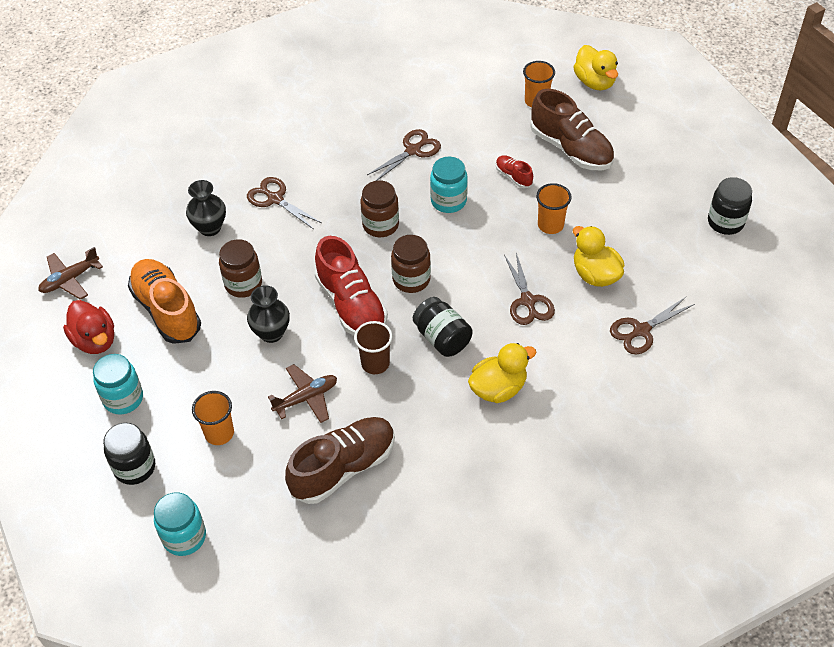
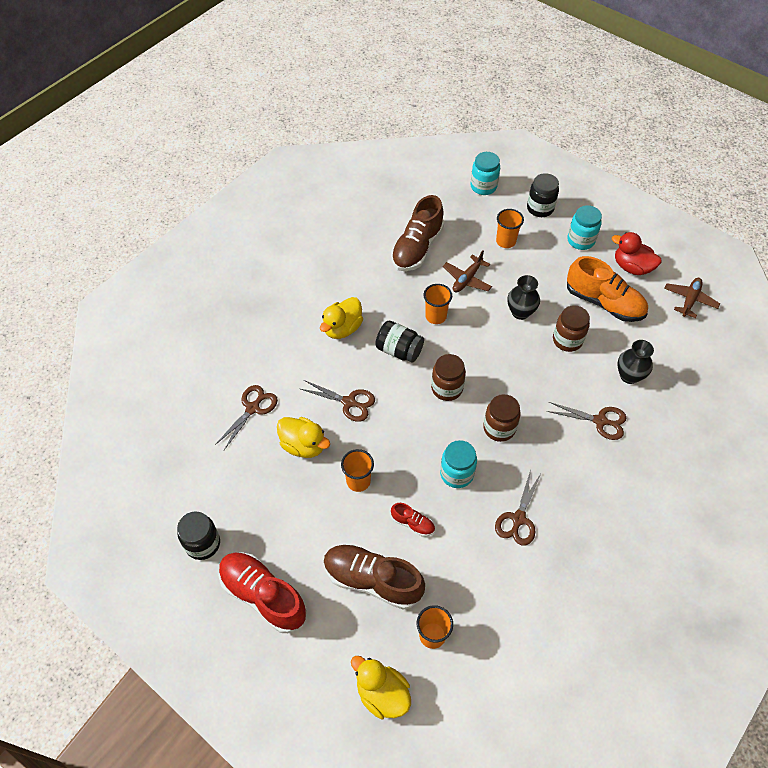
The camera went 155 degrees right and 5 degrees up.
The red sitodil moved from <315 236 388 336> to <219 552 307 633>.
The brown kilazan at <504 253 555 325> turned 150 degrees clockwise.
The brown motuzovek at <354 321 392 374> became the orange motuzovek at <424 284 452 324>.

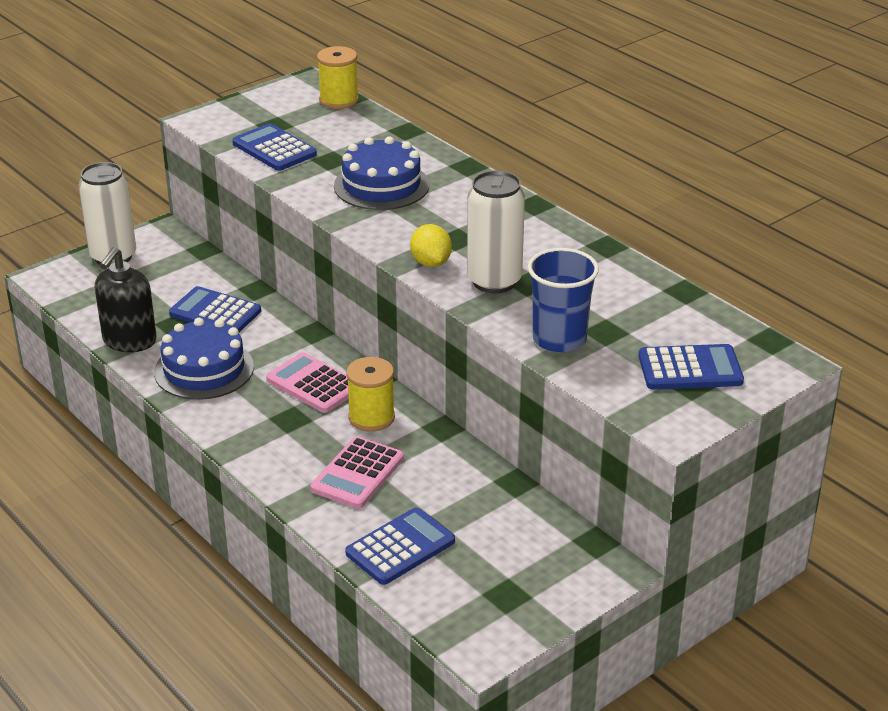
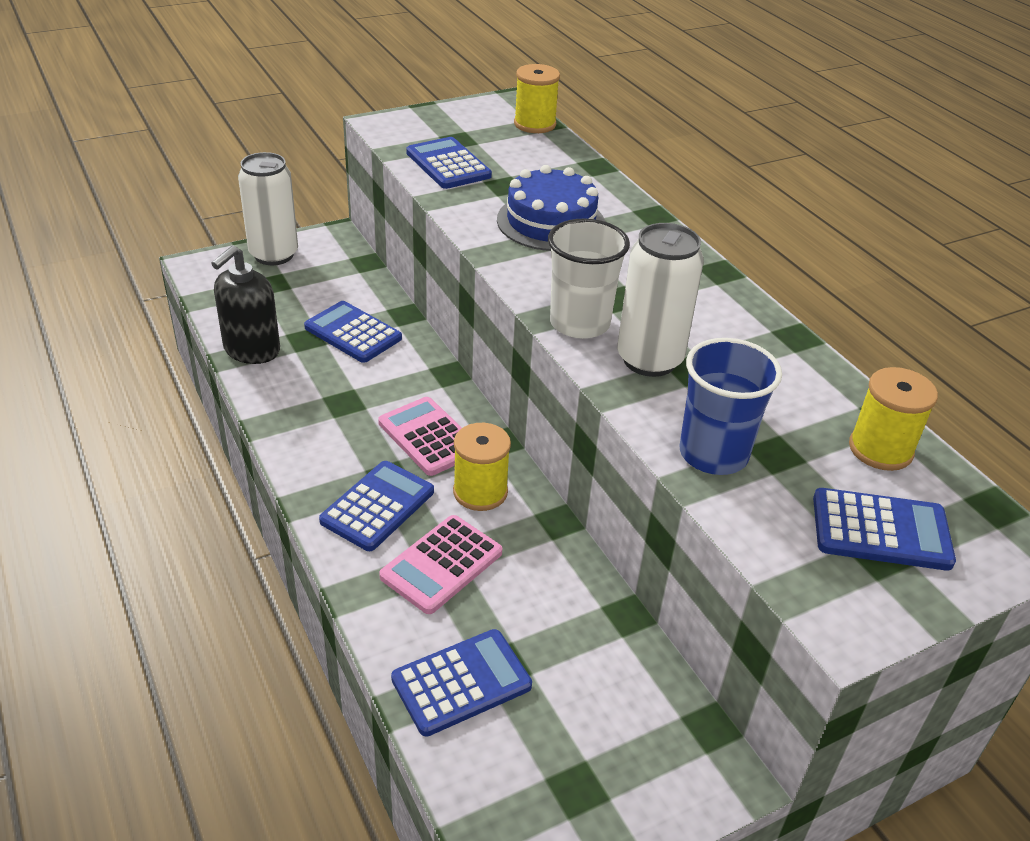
The camera went 10 degrees right and 5 degrees up.
The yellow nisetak at <410 224 452 267> was replaced by the white motuzovek at <548 219 630 339>.
The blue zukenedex at <154 318 254 400> disappeared.
The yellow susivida at <849 367 938 471> appeared.
The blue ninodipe at <319 461 434 551> appeared.

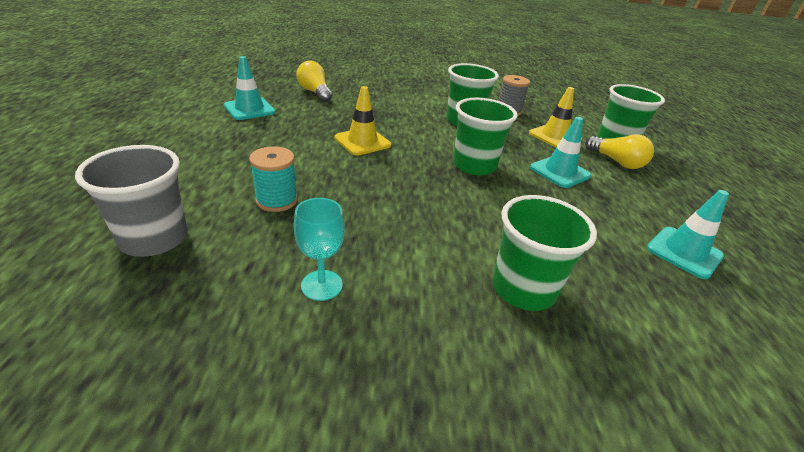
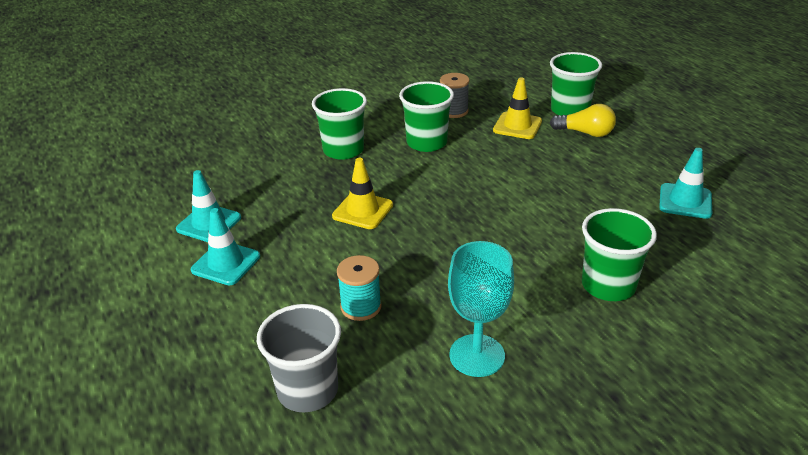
The camera went 25 degrees left and 0 degrees up.
The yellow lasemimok at <296 61 332 102> disappeared.
The green motuzovek moved from <453 98 518 175> to <312 88 367 160>.
The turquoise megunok moved from <530 117 591 188> to <191 208 260 285>.
The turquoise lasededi at <294 198 345 301> changed to 1.55 times the size.

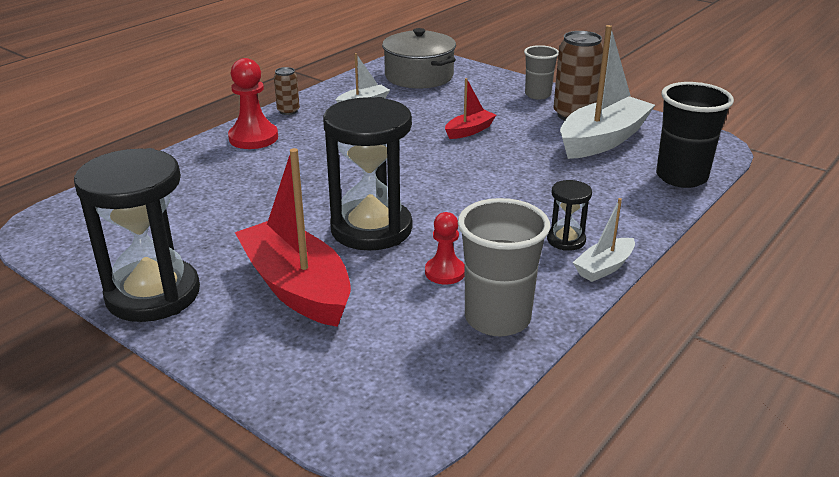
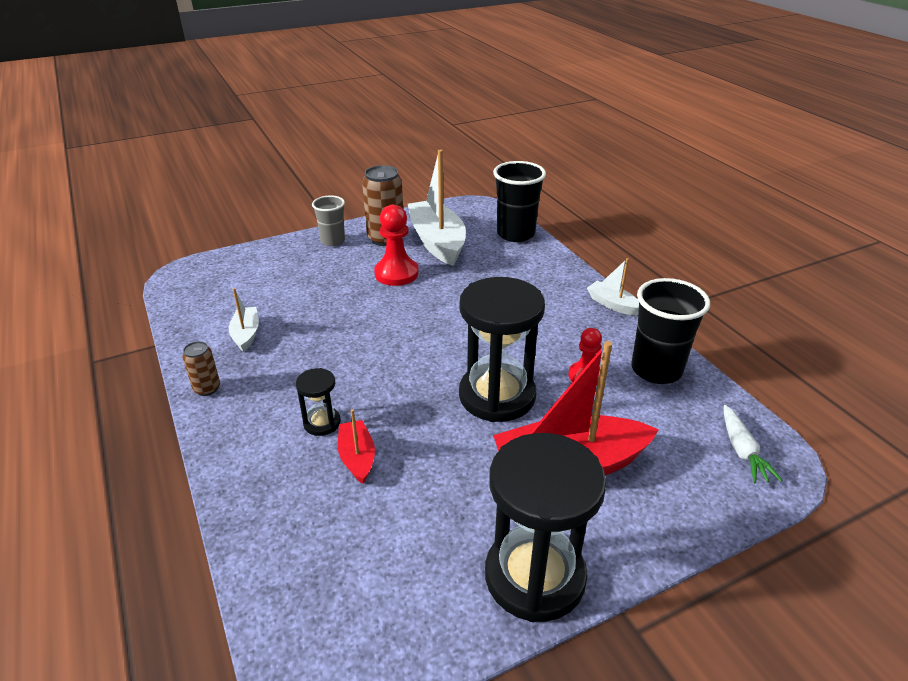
The camera went 65 degrees left and 5 degrees up.
The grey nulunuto at <382 28 456 88> disappeared.
The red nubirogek moved from <228 58 278 149> to <374 205 419 286>.
The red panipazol moved from <445 78 496 139> to <338 409 375 484>.
The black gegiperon moved from <547 180 592 251> to <296 368 341 436>.
The grey motuzovek at <458 198 550 337> became the black motuzovek at <631 278 710 384>.
The white panipazol at <573 198 635 282> turned 150 degrees clockwise.
The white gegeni at <724 405 782 483> appeared.

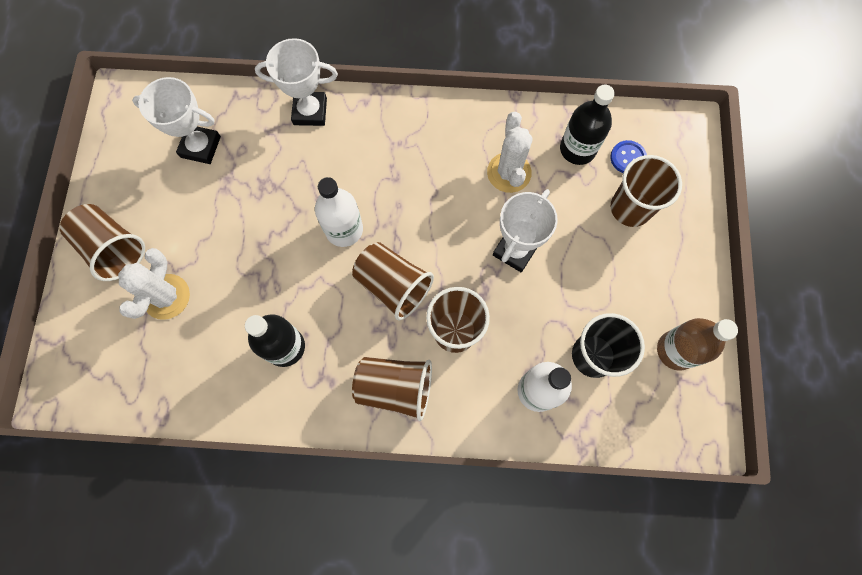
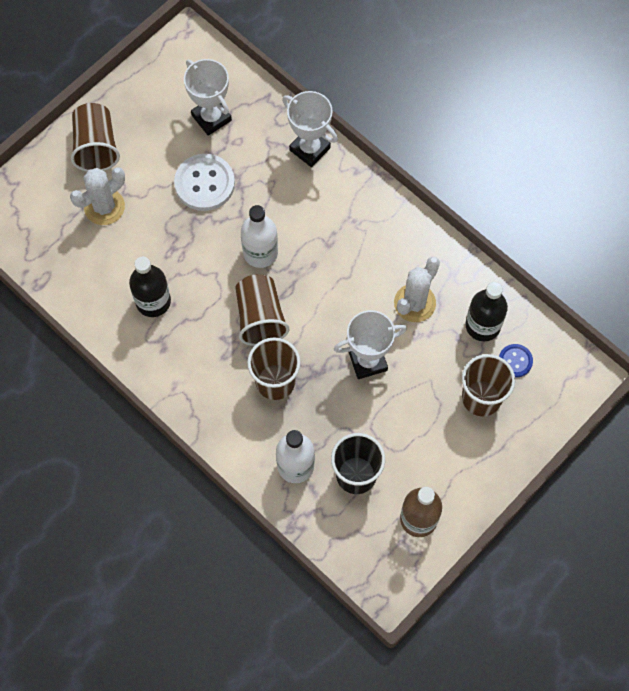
The camera went 40 degrees right and 5 degrees down.
The brown motuzovek at <352 357 432 421> disappeared.
The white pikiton at <174 154 235 211> appeared.

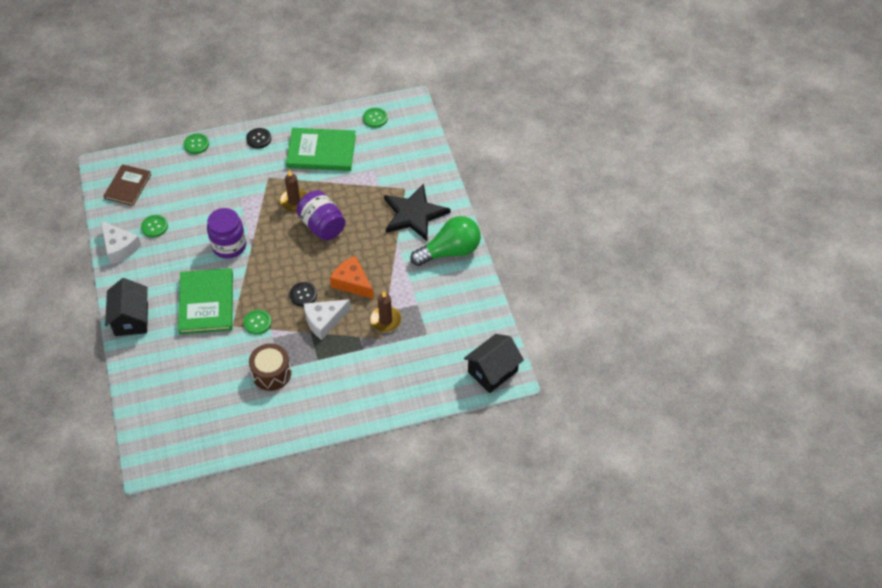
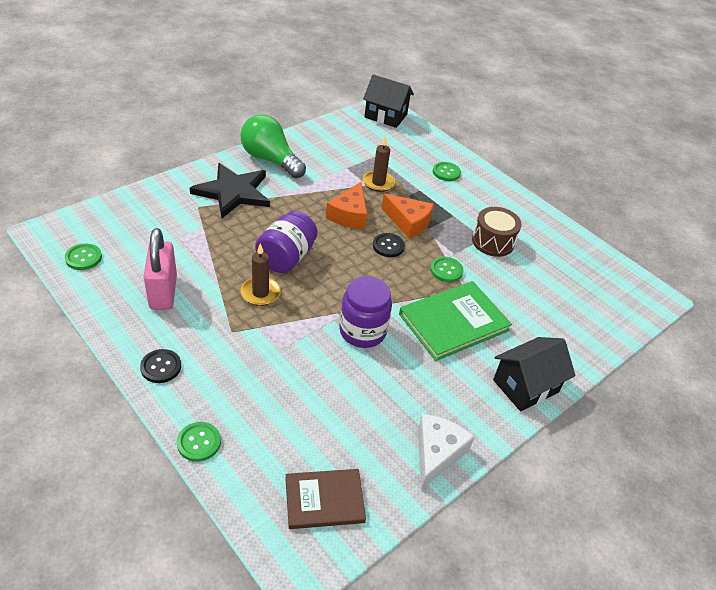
The camera went 120 degrees left and 10 degrees down.
The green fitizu at <286 128 356 171> was replaced by the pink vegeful at <144 228 177 310>.
The green pikiton moved from <141 215 168 237> to <433 162 461 181>.
The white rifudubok at <304 299 351 340> became the orange rifudubok at <381 194 434 239>.

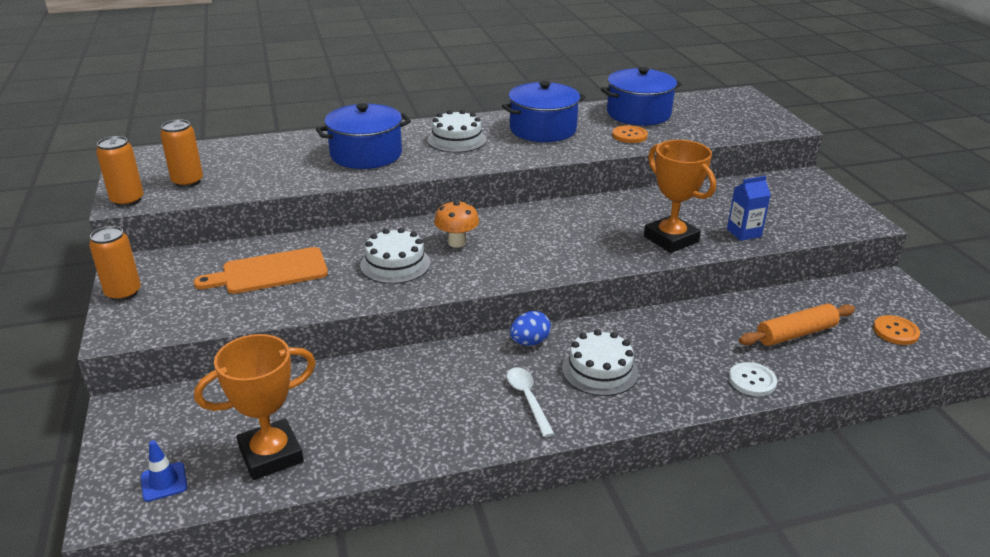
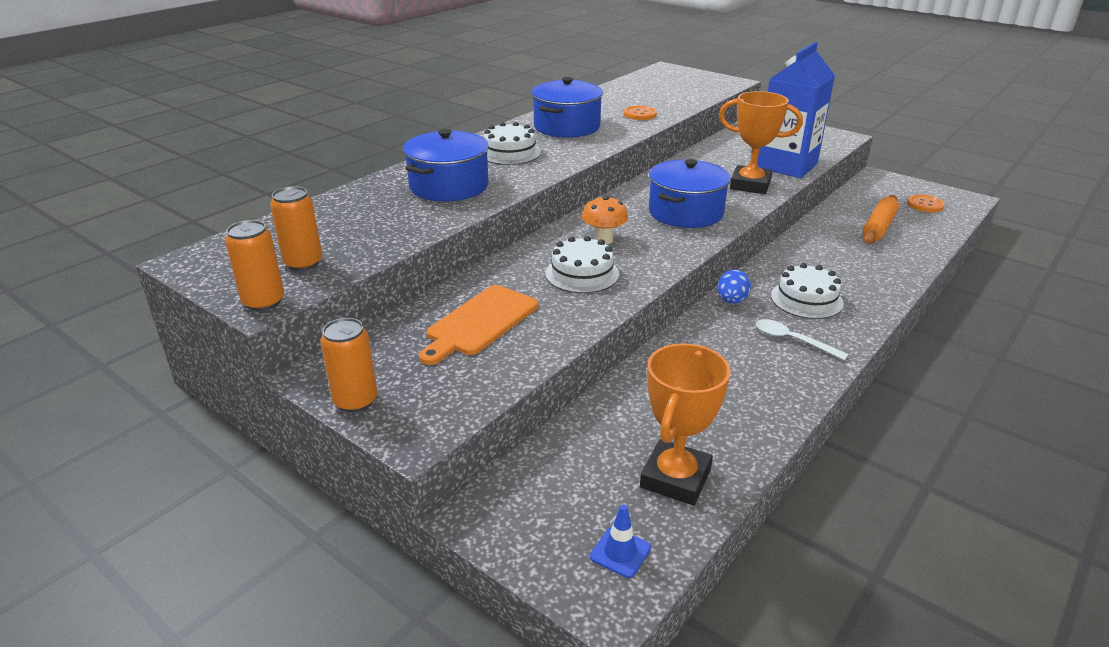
The camera went 35 degrees left and 0 degrees up.
The blue nulunuto moved from <601 67 682 125> to <649 159 731 228>.
The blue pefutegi at <727 176 771 241> changed to 2.16 times the size.
The white pikiton at <729 362 777 396> disappeared.

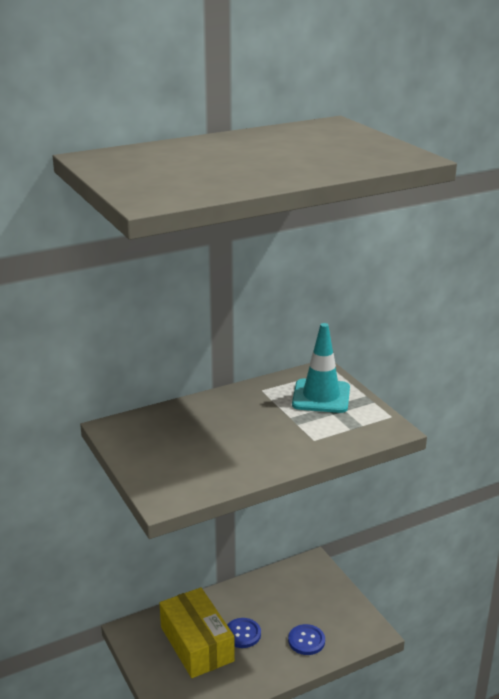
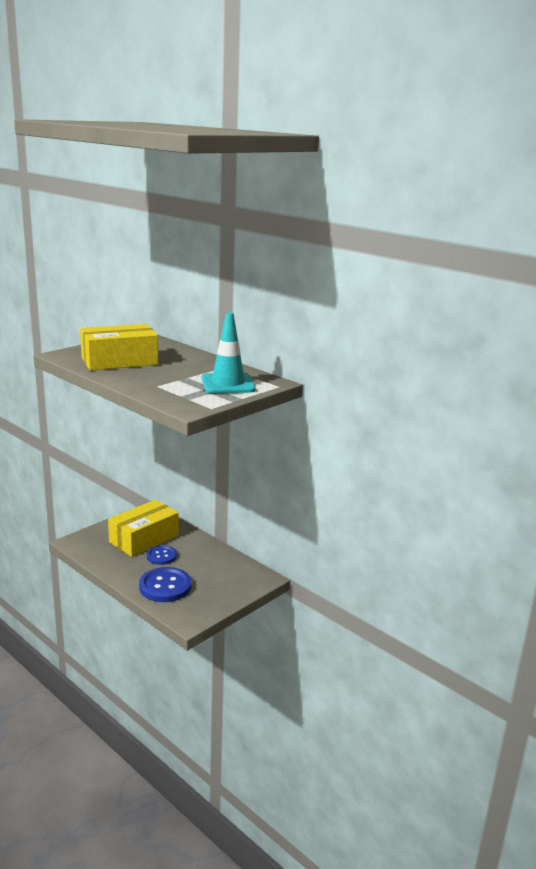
The camera went 70 degrees right and 5 degrees down.
The blue pikiton at <288 624 325 655> changed to 1.62 times the size.
The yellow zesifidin at <80 324 158 371> appeared.

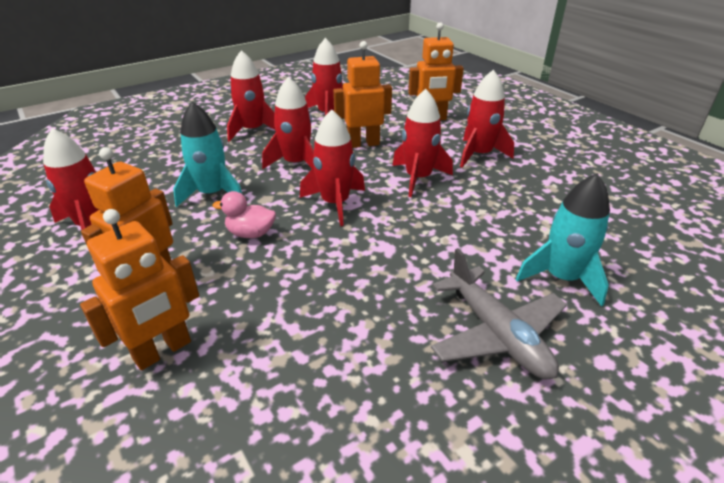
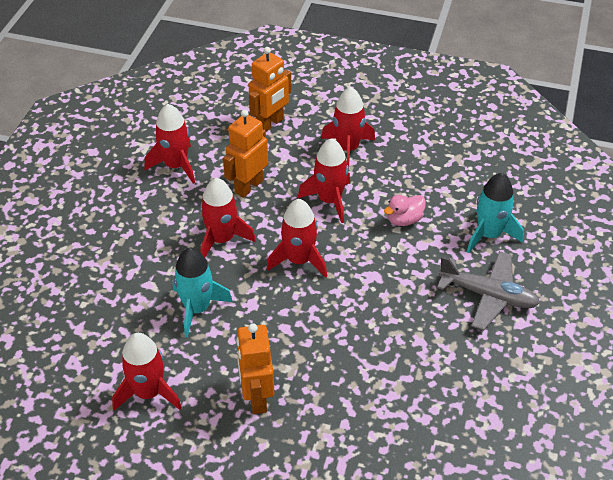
The camera went 40 degrees left and 10 degrees up.
The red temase at <227 50 275 142> disappeared.
The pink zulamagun moved from <212 191 276 238> to <384 195 426 226>.
The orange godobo at <80 209 199 370> disappeared.

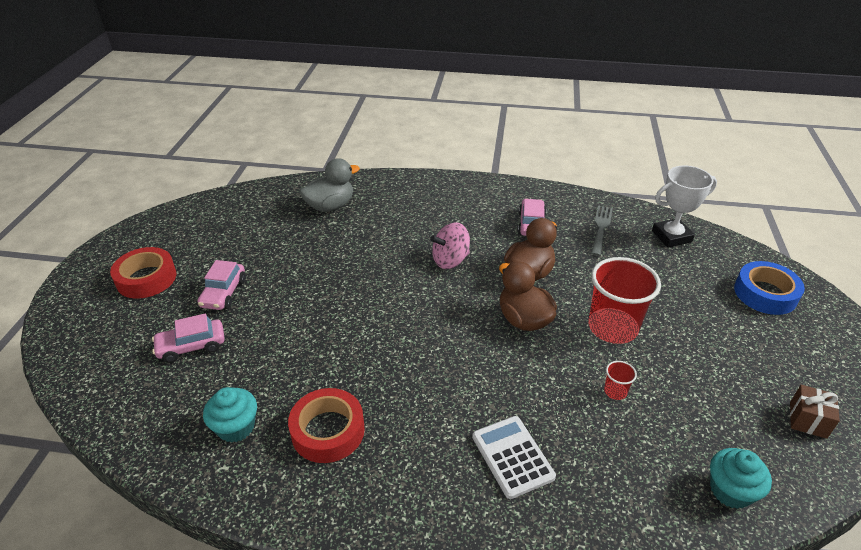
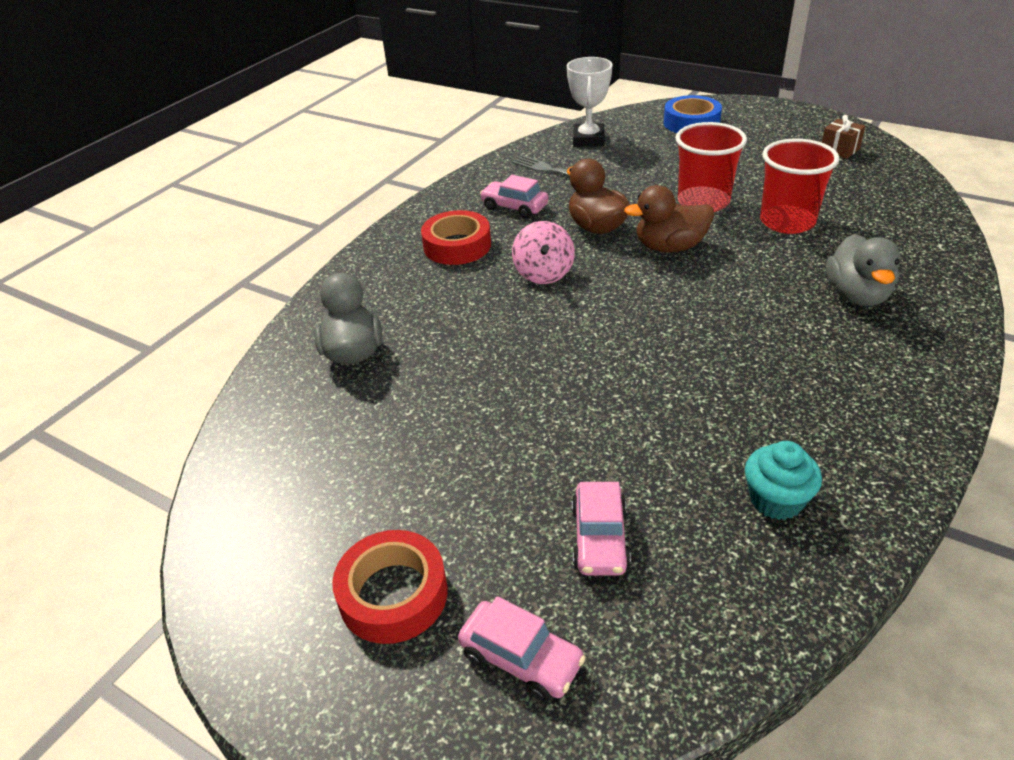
The camera went 65 degrees left and 0 degrees up.
The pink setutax moved from <198 260 246 310> to <458 596 586 702>.
The red motuzovek at <604 361 637 400> changed to 2.39 times the size.
The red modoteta moved from <288 388 365 463> to <421 210 491 265>.
The white ninodipe at <472 416 556 499> was replaced by the grey zulamagun at <826 234 901 306>.
The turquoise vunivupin at <710 448 772 509> disappeared.

